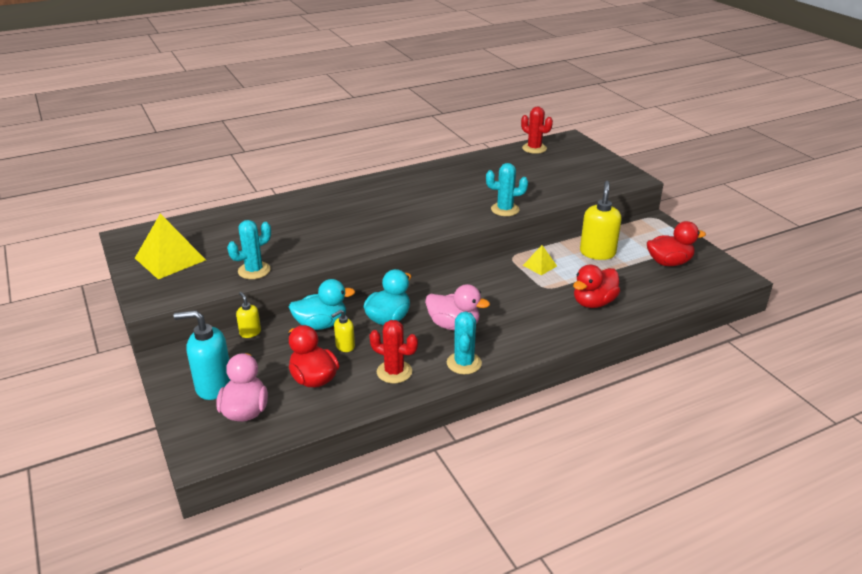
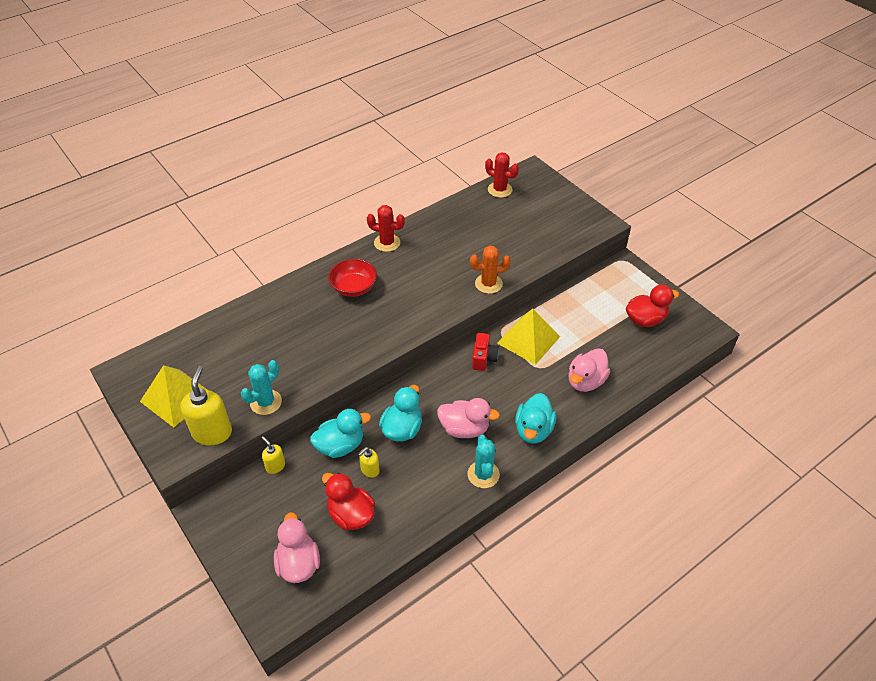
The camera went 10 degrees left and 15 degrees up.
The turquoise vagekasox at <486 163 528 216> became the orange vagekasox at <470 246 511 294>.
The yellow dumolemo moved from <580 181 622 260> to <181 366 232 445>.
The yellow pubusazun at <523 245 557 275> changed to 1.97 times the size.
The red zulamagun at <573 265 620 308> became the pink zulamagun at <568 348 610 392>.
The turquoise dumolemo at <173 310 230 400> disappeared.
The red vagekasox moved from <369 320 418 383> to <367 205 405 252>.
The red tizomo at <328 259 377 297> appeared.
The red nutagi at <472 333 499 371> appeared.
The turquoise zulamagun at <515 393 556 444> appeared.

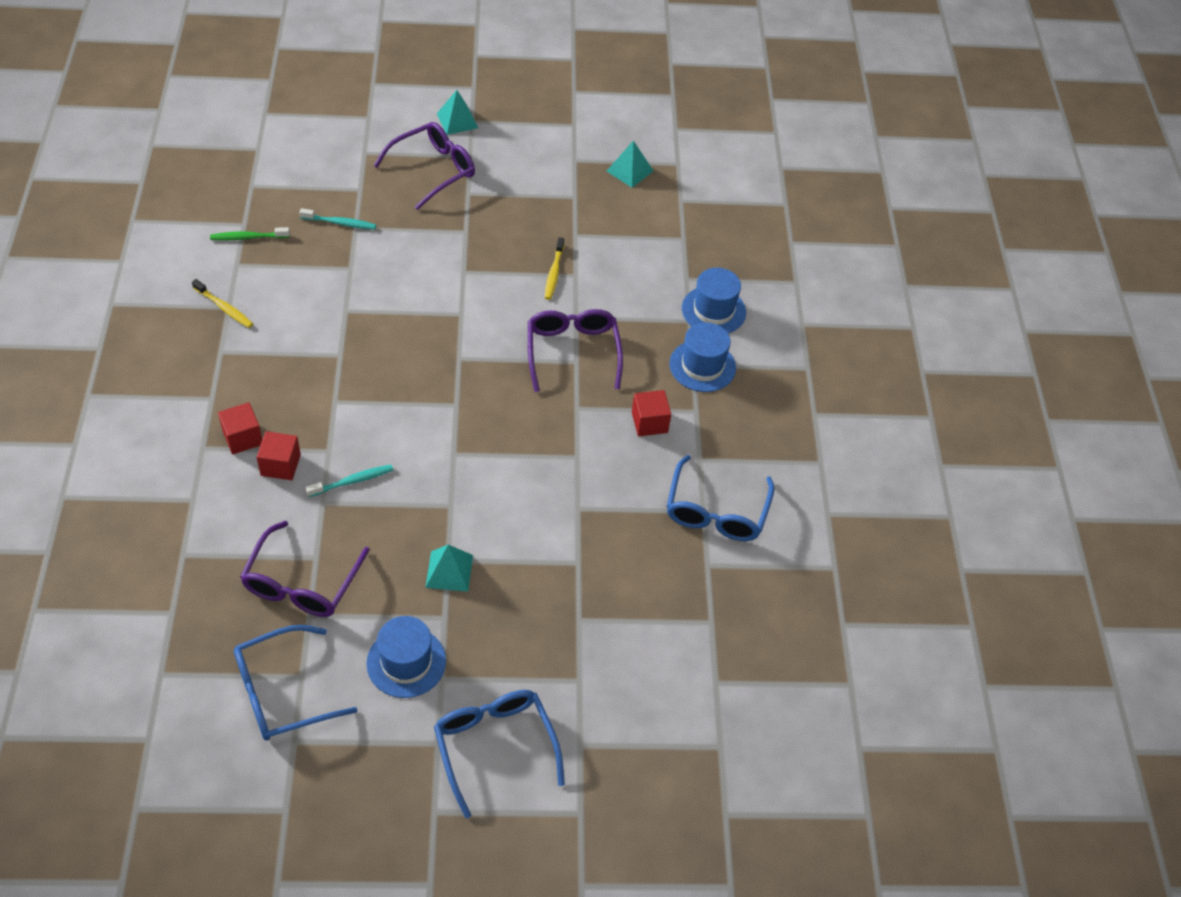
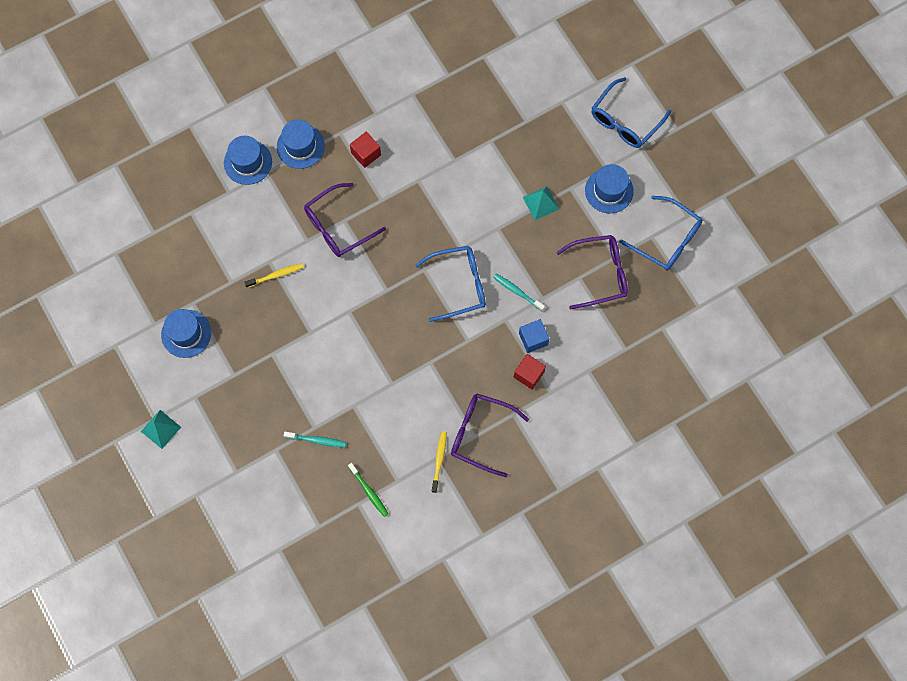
The camera went 115 degrees left and 20 degrees up.
The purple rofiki moved from <373 122 475 210> to <451 394 529 477>.
The turquoise pubusazun at <607 140 653 188> disappeared.
The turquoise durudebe at <299 208 376 230> turned 120 degrees clockwise.
The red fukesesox at <257 431 301 480> became the blue fukesesox at <519 319 549 353>.
The blue rofiki moved from <667 455 774 541> to <415 246 486 322>.
The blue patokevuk at <161 309 211 358> appeared.

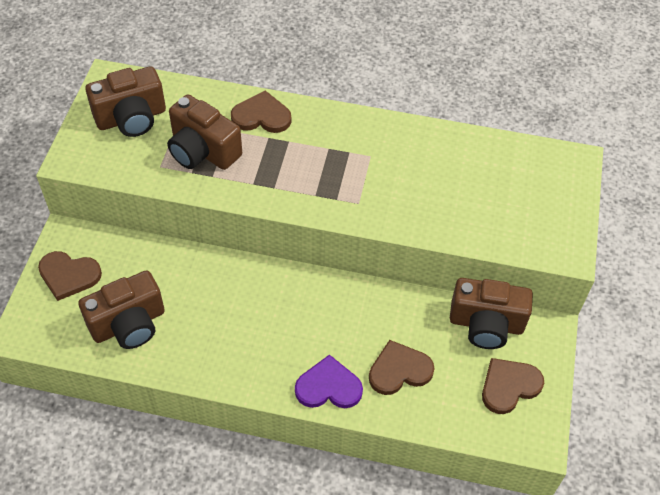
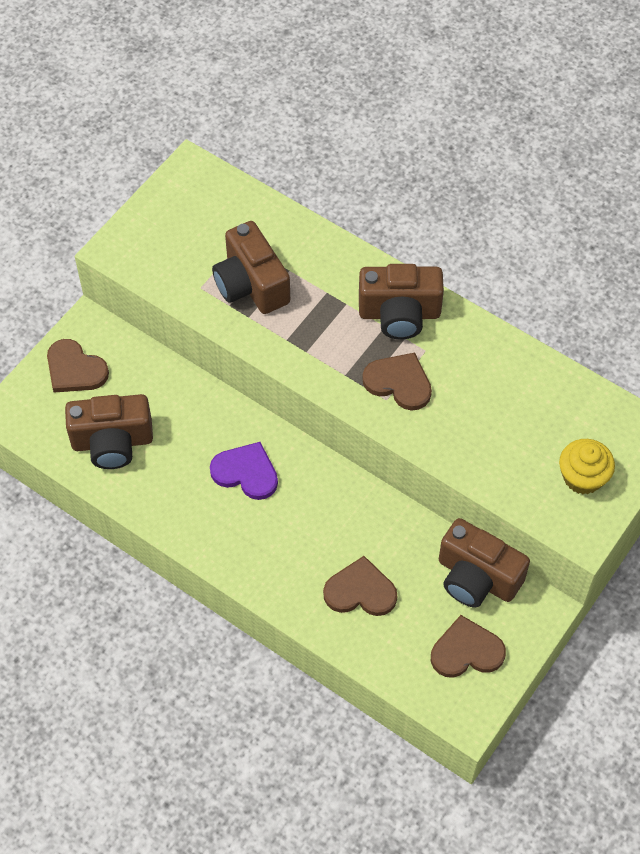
The camera went 25 degrees right and 5 degrees up.
The brown nutagi moved from <85 66 166 137> to <359 264 444 340>.
The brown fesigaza moved from <231 91 292 133> to <362 353 432 411>.
The purple fesigaza moved from <295 355 363 408> to <210 442 278 500>.
The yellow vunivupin at <559 439 615 494> appeared.

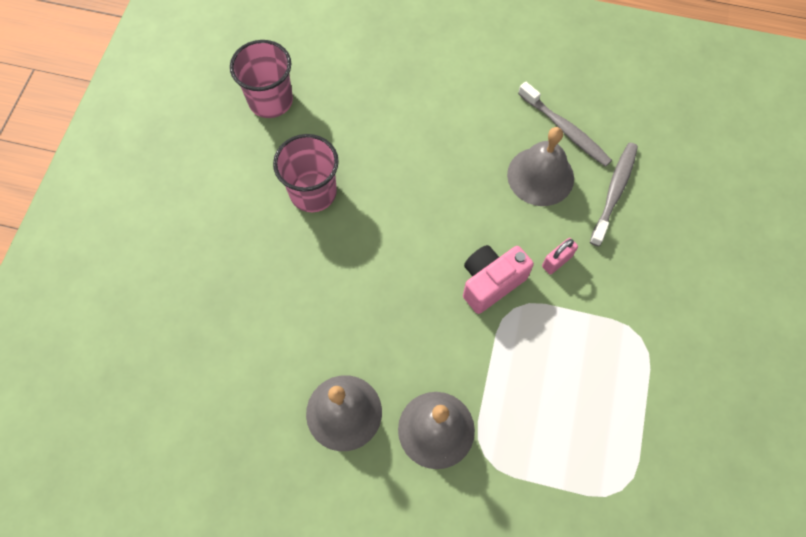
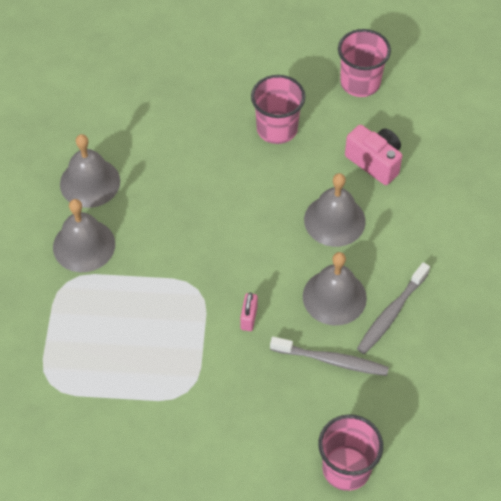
The camera went 80 degrees right and 10 degrees down.
The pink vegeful at <542 238 578 274> turned 60 degrees clockwise.
The pink nutagi moved from <463 245 534 314> to <345 125 402 185>.
The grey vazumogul at <304 173 366 247> appeared.
The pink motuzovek at <318 414 383 491> appeared.

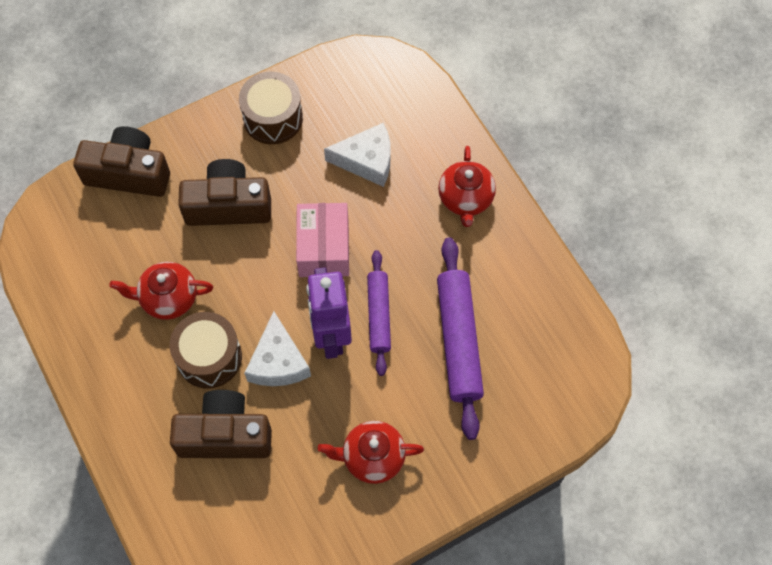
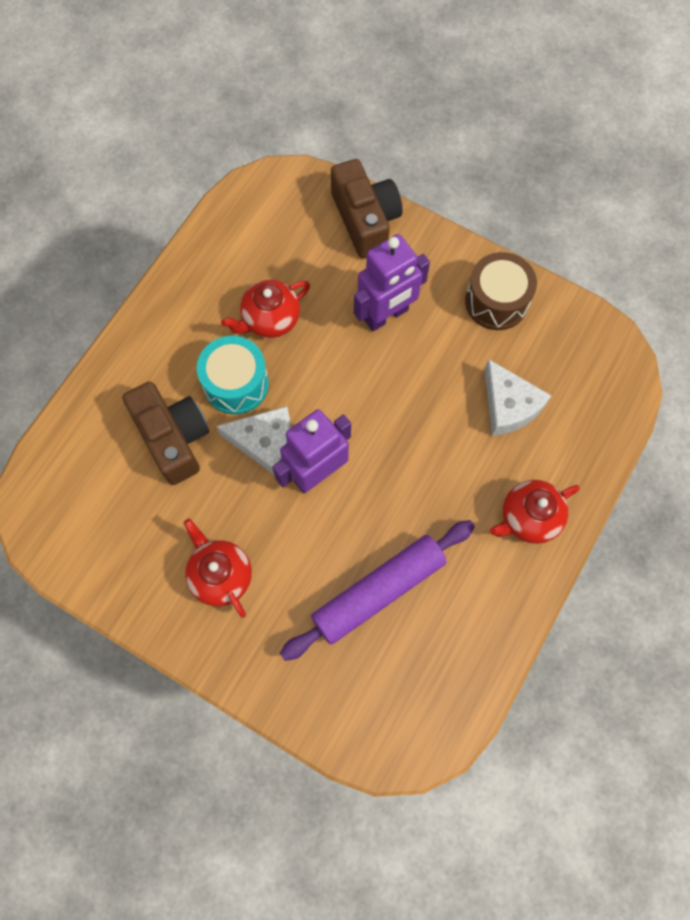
The camera went 60 degrees right and 5 degrees up.
The brown nutagi at <178 159 271 226> was replaced by the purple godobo at <354 234 430 331>.
The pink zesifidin at <296 203 349 277> disappeared.
The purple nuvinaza at <367 250 391 376> disappeared.
The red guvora at <109 262 213 320> turned 90 degrees counterclockwise.
The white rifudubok at <244 311 311 386> turned 135 degrees counterclockwise.
The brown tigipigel at <170 312 242 389> became the turquoise tigipigel at <197 336 269 414>.

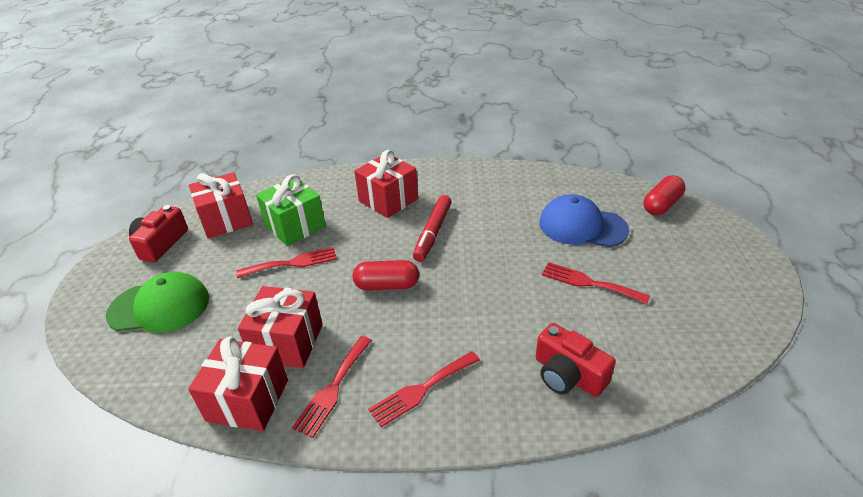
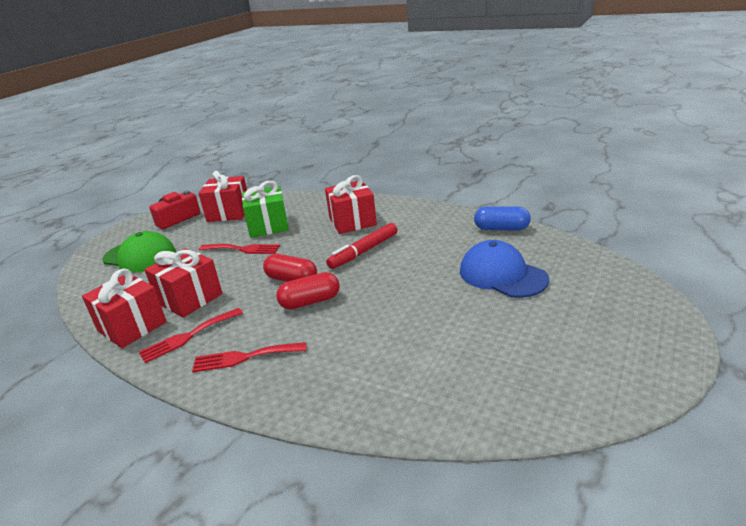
The camera went 30 degrees right and 10 degrees down.
The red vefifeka moved from <644 175 685 215> to <276 272 340 309>.
The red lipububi at <542 262 650 304> disappeared.
The red nutagi at <536 323 616 397> disappeared.
The blue vefifeka at <474 206 531 231> appeared.

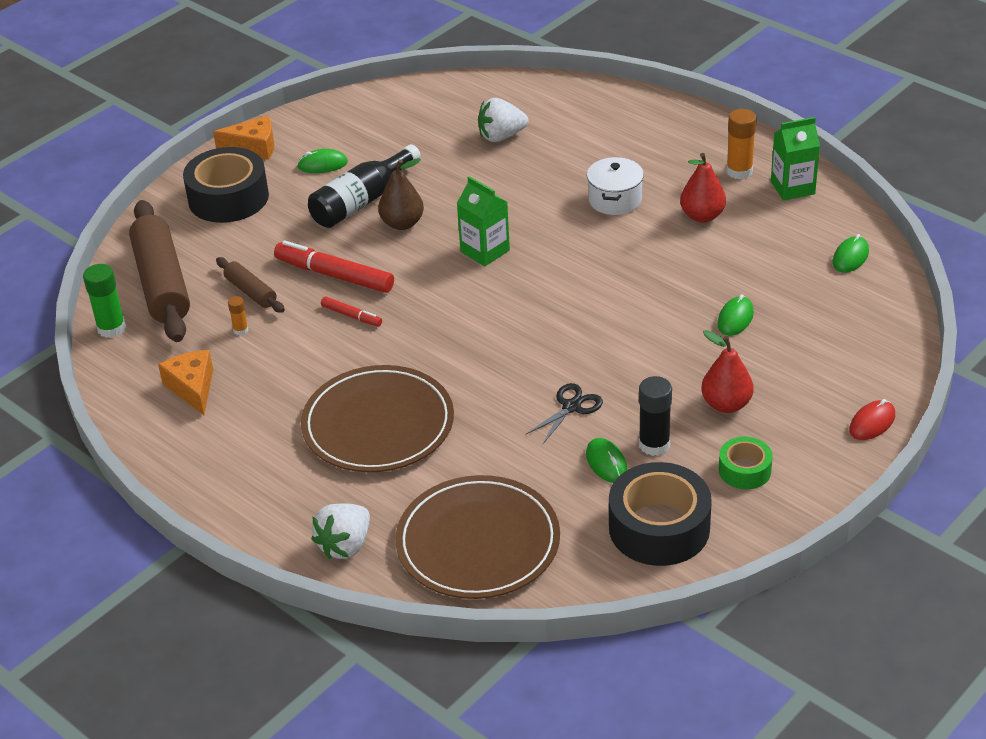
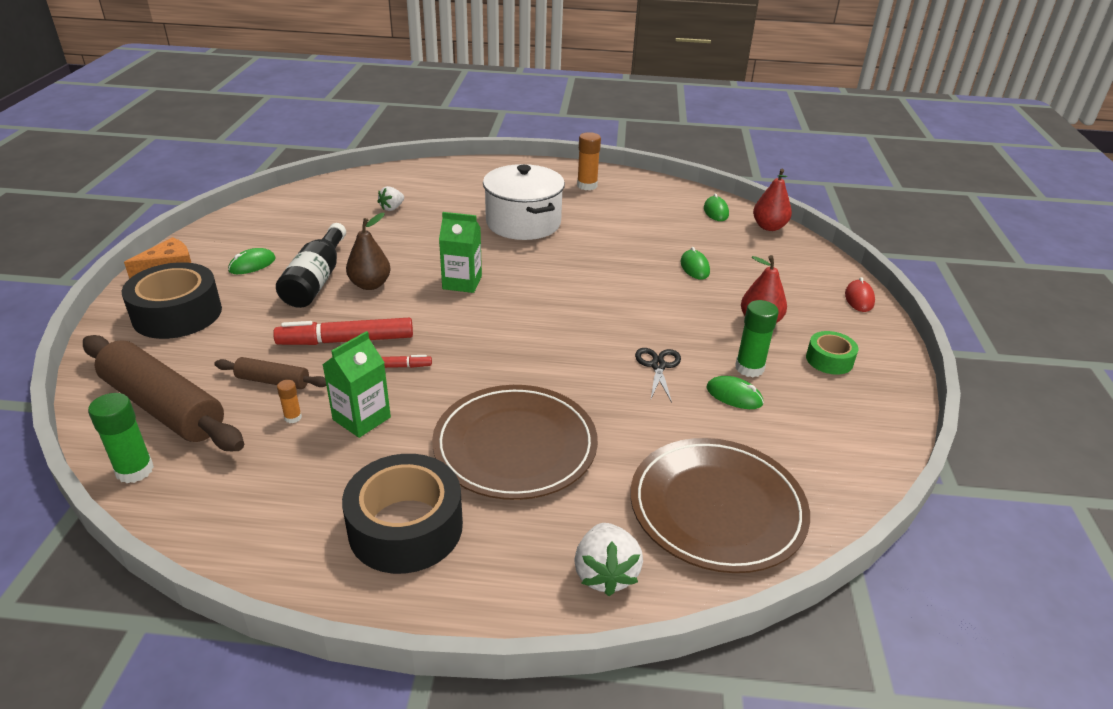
The camera went 40 degrees left and 5 degrees down.
The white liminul at <478 98 529 142> changed to 0.64 times the size.
The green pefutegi moved from <771 117 820 201> to <323 331 391 438>.
The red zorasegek moved from <680 153 726 223> to <753 169 792 231>.
The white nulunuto at <587 157 644 215> changed to 1.68 times the size.
The orange rifudubok at <158 350 213 415> disappeared.
The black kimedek at <639 376 672 456> became the green kimedek at <735 300 779 377>.
The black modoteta moved from <609 462 712 566> to <342 454 463 574>.

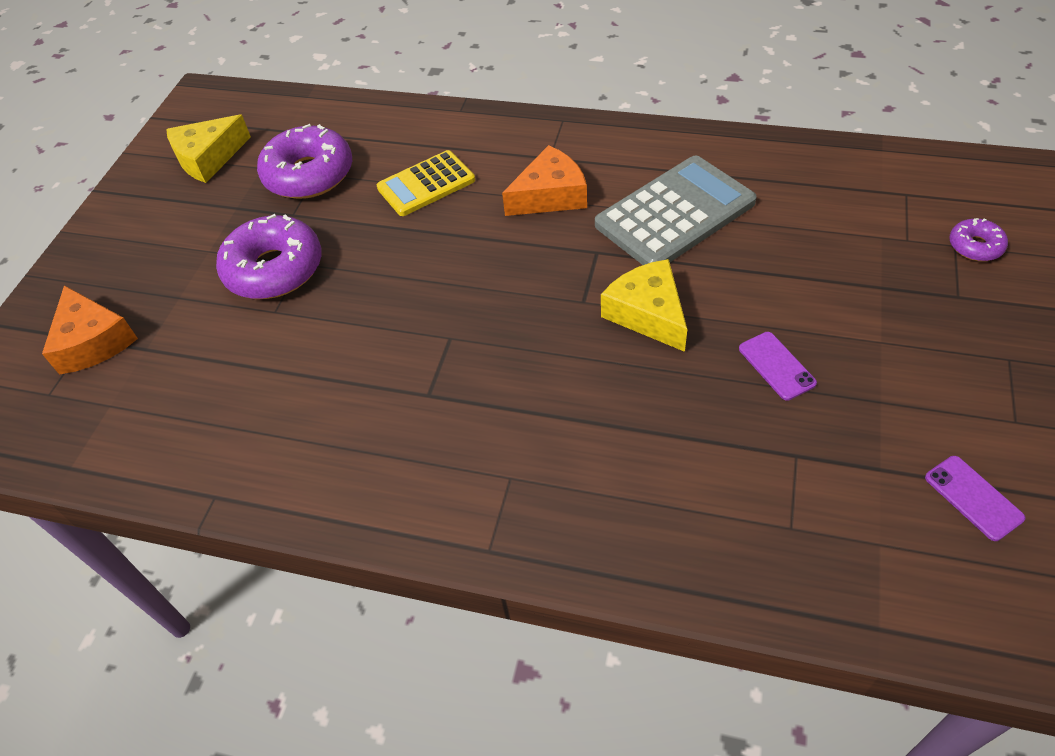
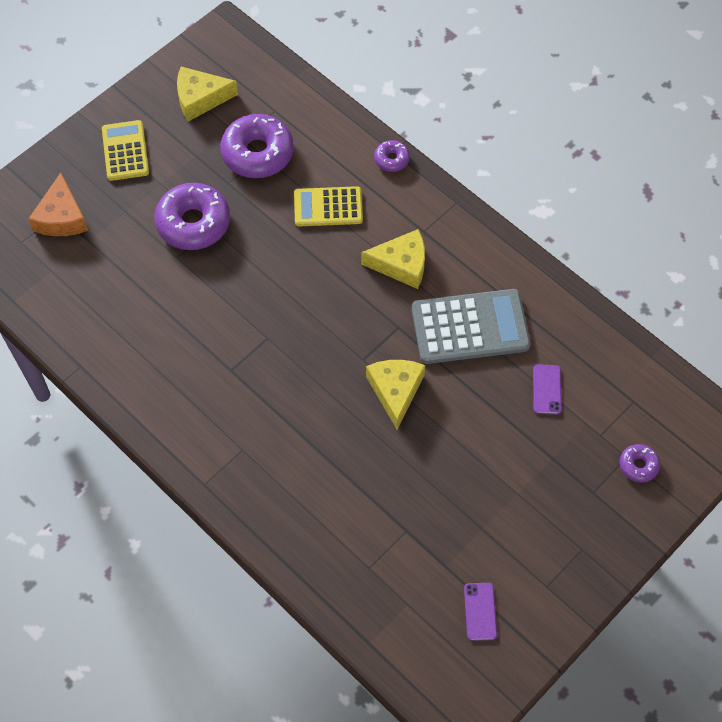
The camera went 25 degrees right and 10 degrees up.
The orange rifudubok at <502 145 587 216> became the yellow rifudubok at <361 229 425 289>.
The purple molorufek moved from <739 332 817 401> to <533 364 561 414>.
The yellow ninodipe at <102 120 149 181> appeared.
The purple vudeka at <374 140 410 172> appeared.

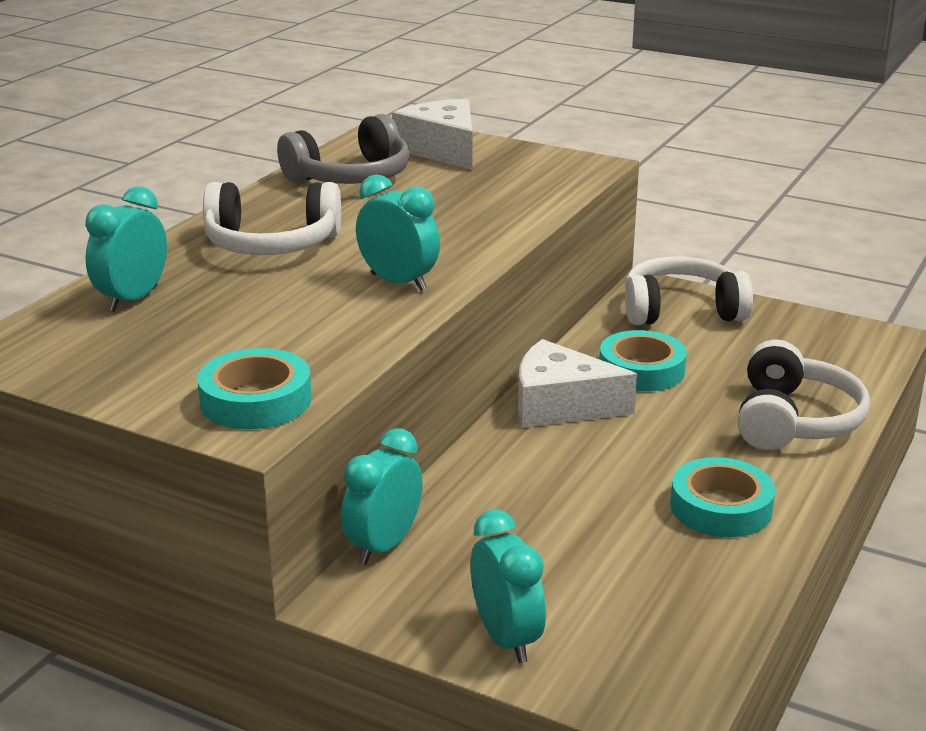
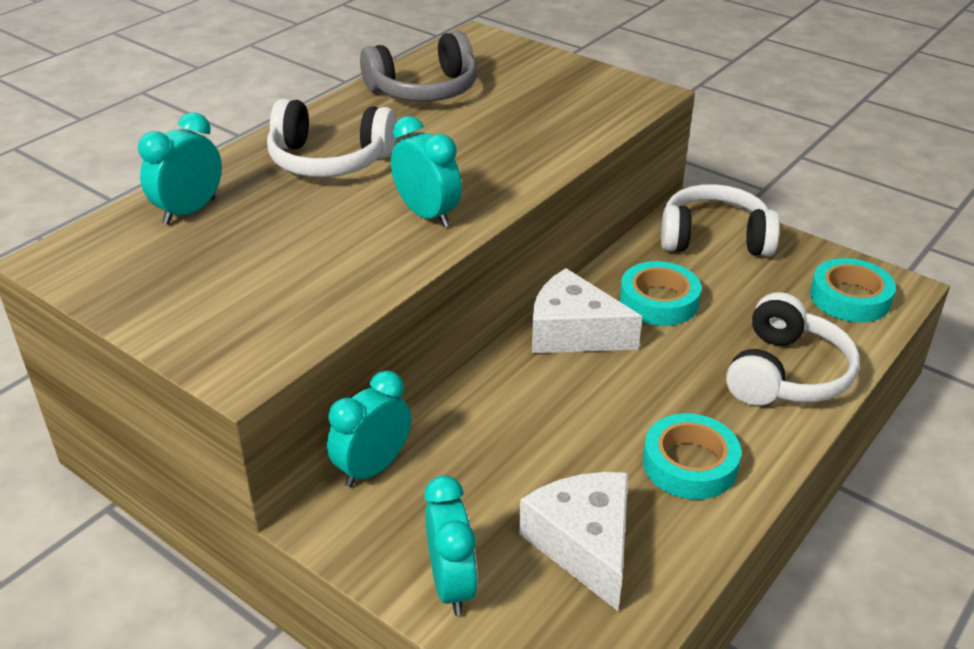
The camera went 10 degrees right and 10 degrees up.
The white rifudubok moved from <392 99 473 170> to <519 472 628 611>.
The turquoise modoteta moved from <197 348 312 429> to <810 258 896 322>.

